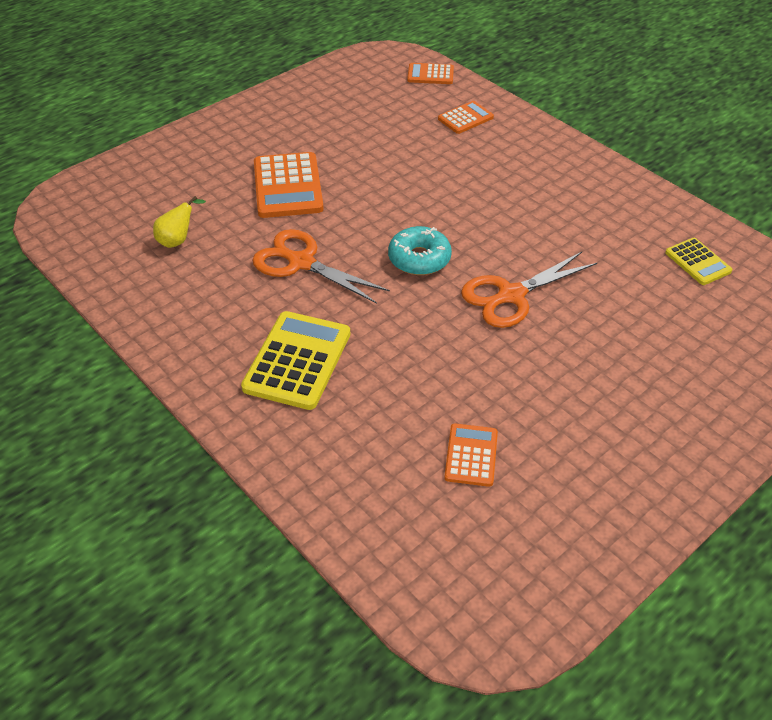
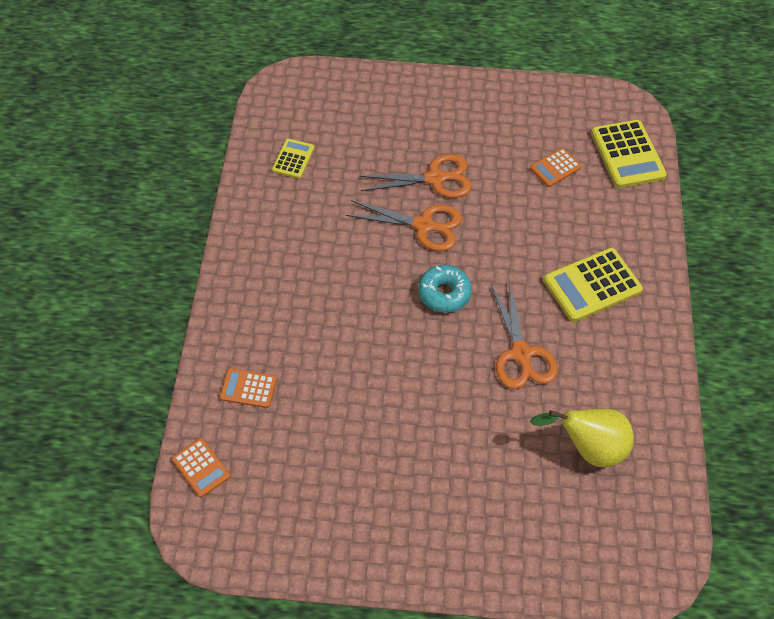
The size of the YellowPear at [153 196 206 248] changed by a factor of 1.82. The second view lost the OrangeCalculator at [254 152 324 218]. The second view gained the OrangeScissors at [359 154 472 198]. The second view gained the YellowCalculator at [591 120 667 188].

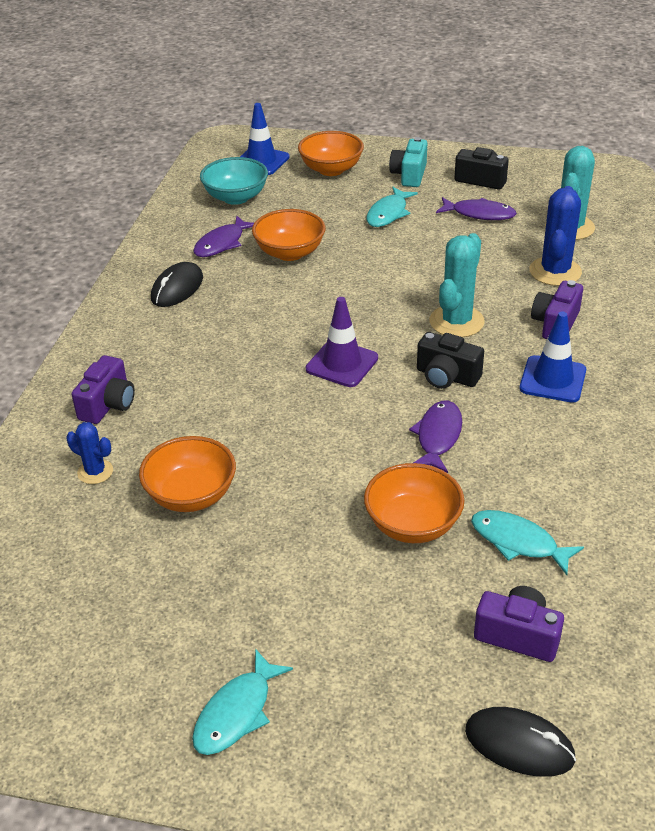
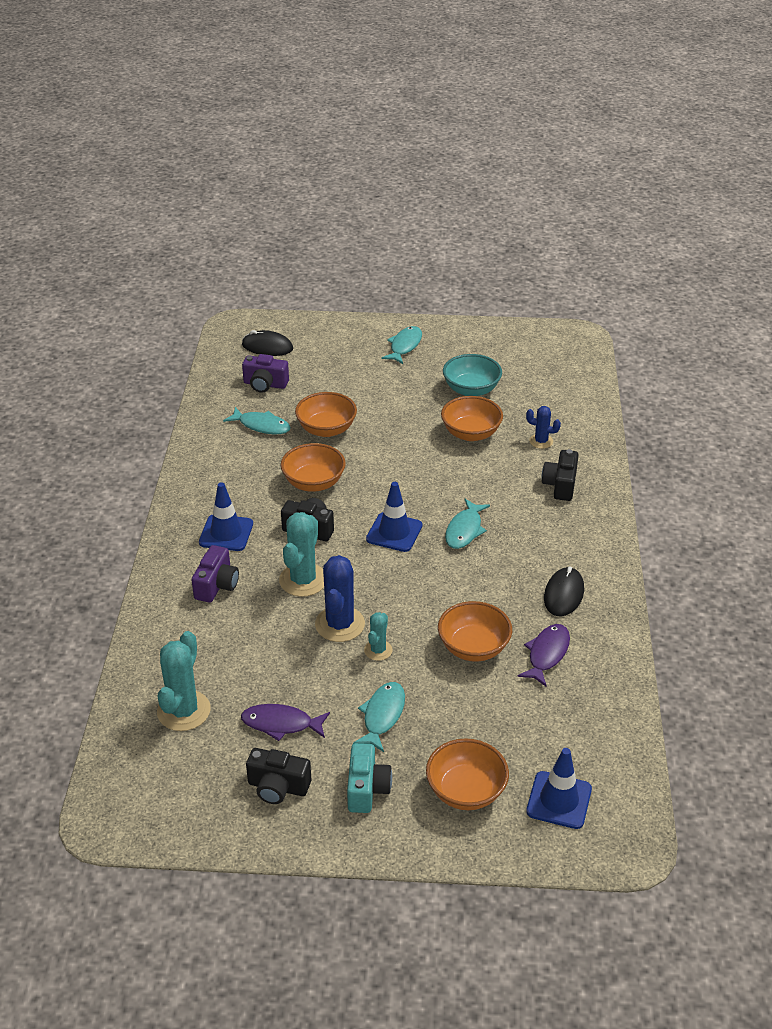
What was the PurpleCamera at [72 355 135 424] turned into the BlackCamera at [542 449 579 501]. The TurquoiseBowl ended up elsewhere, having gone from [200 157 268 205] to [443 354 502 396]. What was the PurpleTrafficCone at [306 297 378 387] turned into the BlueTrafficCone at [366 482 423 552]. Where the PurpleFish stood at [409 400 462 473], the OrangeBowl came to stand at [281 443 346 492]. The BlueCactus ended up elsewhere, having gone from [529 186 582 286] to [315 555 365 642]. The second view gained the TurquoiseCactus at [364 612 393 661]. The second view gained the TurquoiseFish at [445 499 490 549].

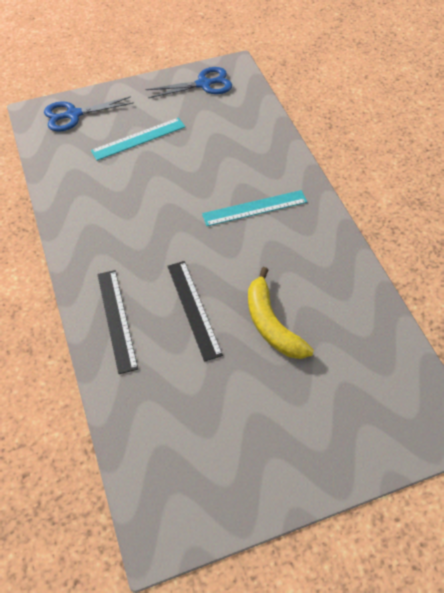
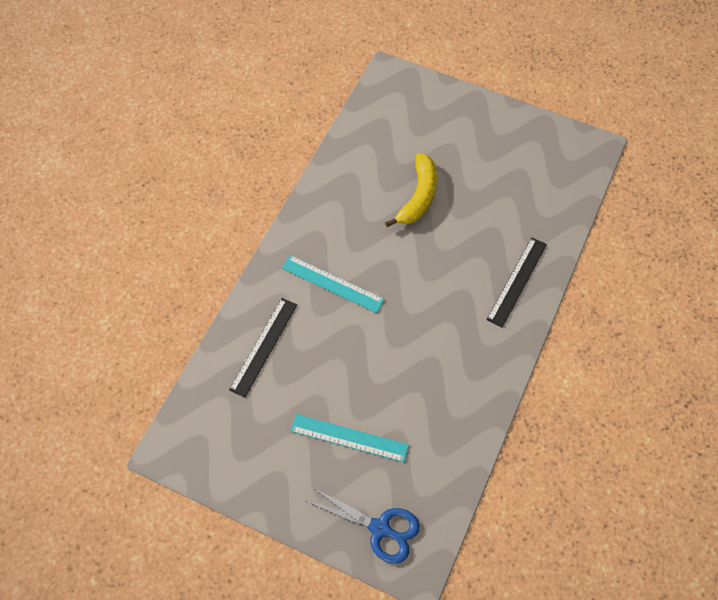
The second view lost the BlueScissors at [146 67 232 98]. The BlackRuler ended up elsewhere, having gone from [168 261 223 362] to [229 298 297 397].

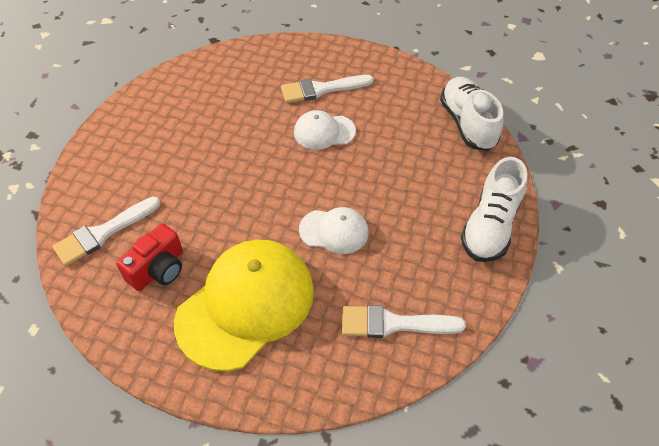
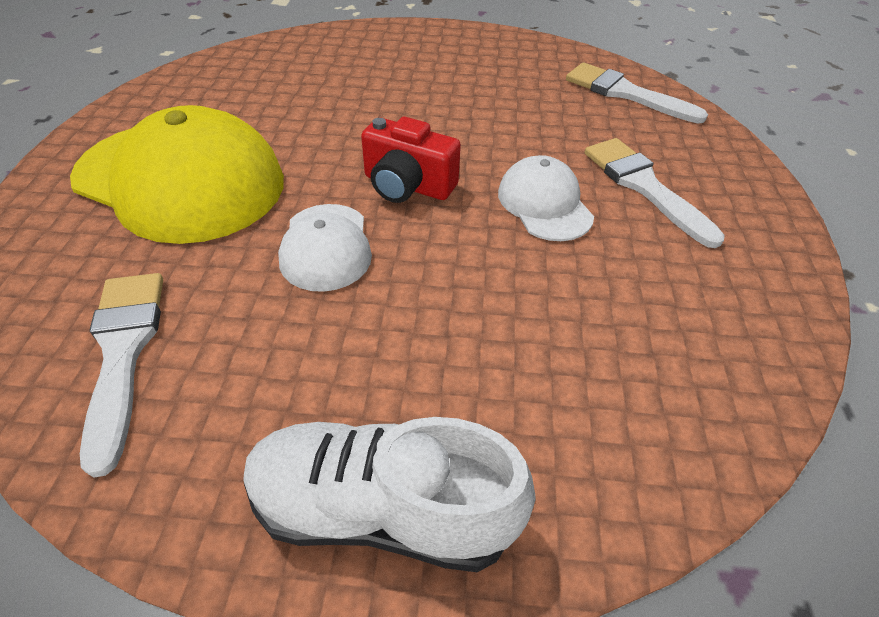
The WhiteBrush ended up elsewhere, having gone from [52 197 160 266] to [566 63 708 123]. The RedCamera ended up elsewhere, having gone from [116 224 183 291] to [361 117 461 203]. The second view lost the WhiteShoe at [440 77 504 151].

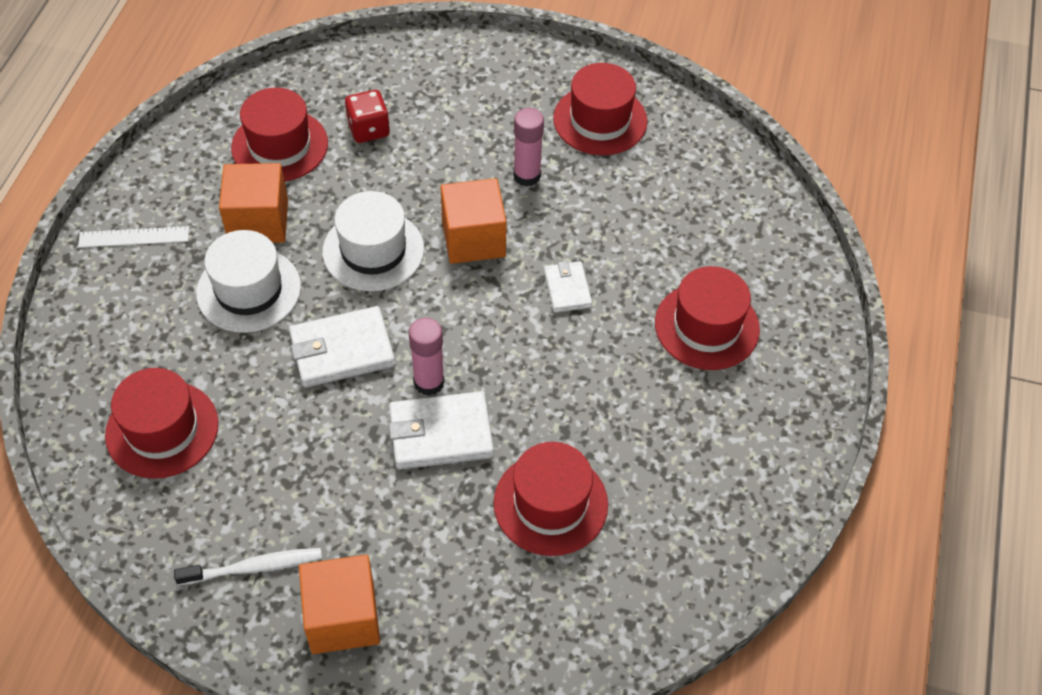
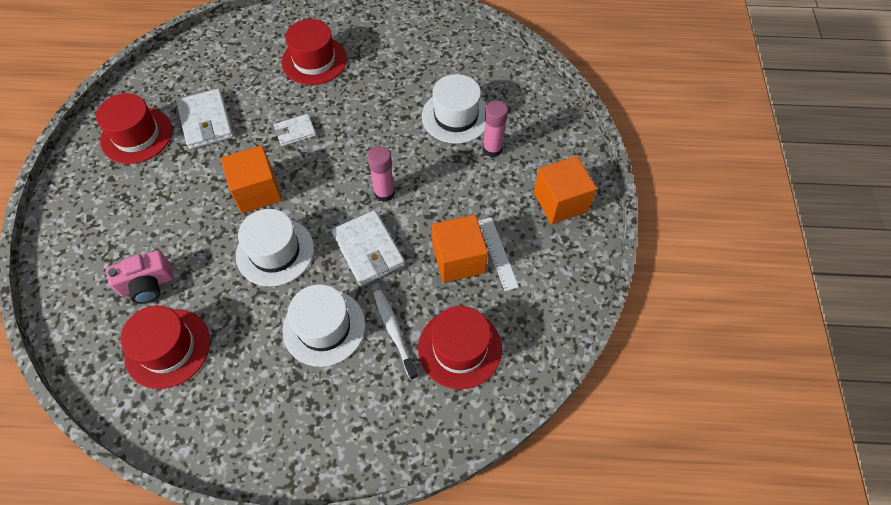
The WhiteRuler ended up elsewhere, having gone from [78 226 189 248] to [478 217 519 291]. The WhiteToothbrush ended up elsewhere, having gone from [174 548 322 586] to [374 290 419 380]. The OrangeCube ended up elsewhere, having gone from [219 163 288 243] to [432 215 488 283]. Where the RedDice stood at [345 90 390 143], the PinkCamera came to stand at [106 250 174 304]. The WhiteWallet ended up elsewhere, having gone from [388 391 494 470] to [176 88 234 149]. What was the RedHat at [494 442 608 556] turned into the WhiteHat at [422 74 487 144]. The PinkGlueStick ended up elsewhere, having gone from [513 108 544 187] to [483 100 508 157].

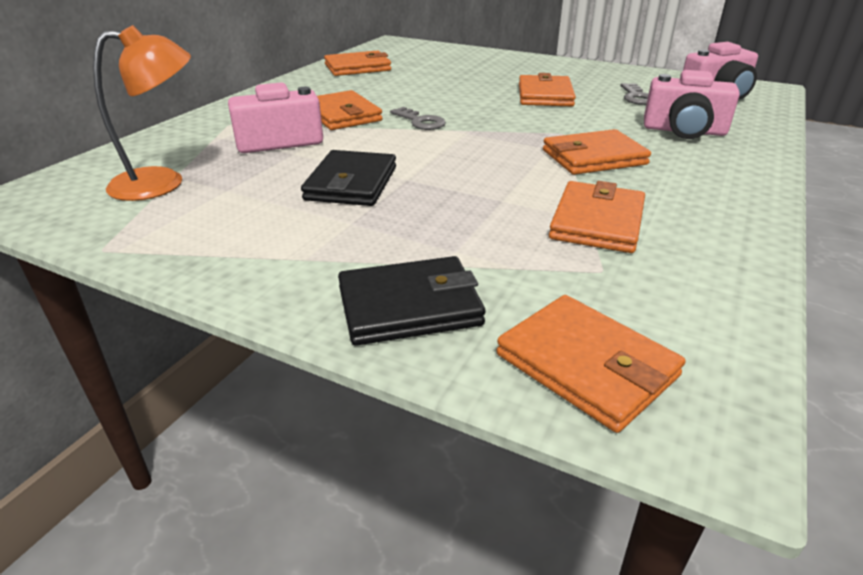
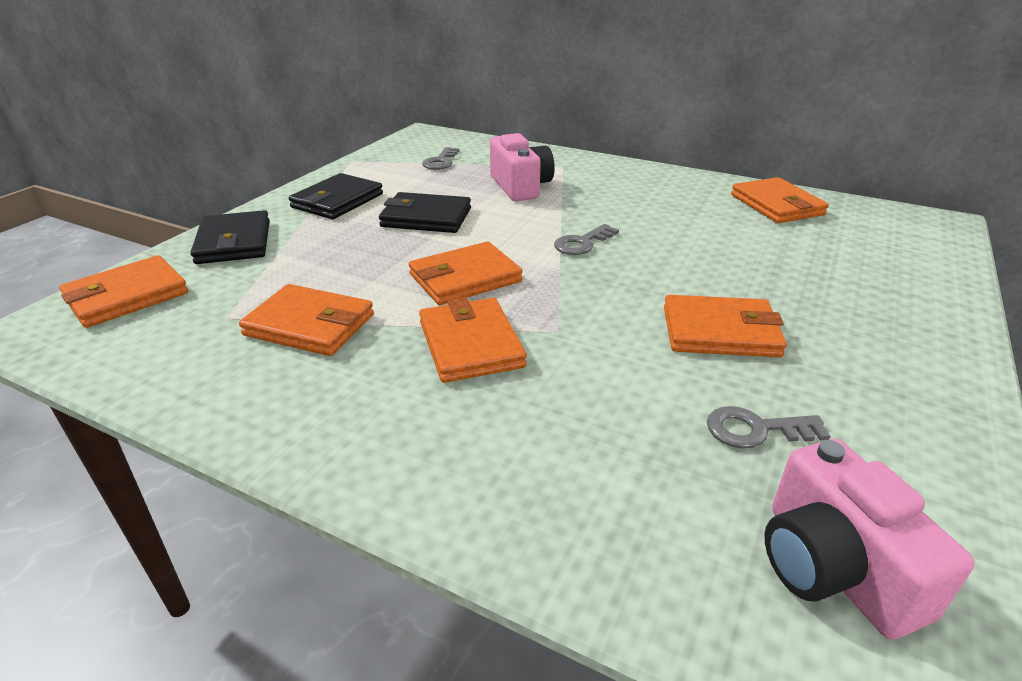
Where the OrangeLamp stood at [93 25 191 201], the GreyKey came to stand at [422 147 459 170]. The OrangeWallet ended up elsewhere, having gone from [317 90 383 130] to [409 242 522 305]. The second view lost the PinkCamera at [644 70 740 139]. The second view gained the BlackWallet at [289 173 383 219].

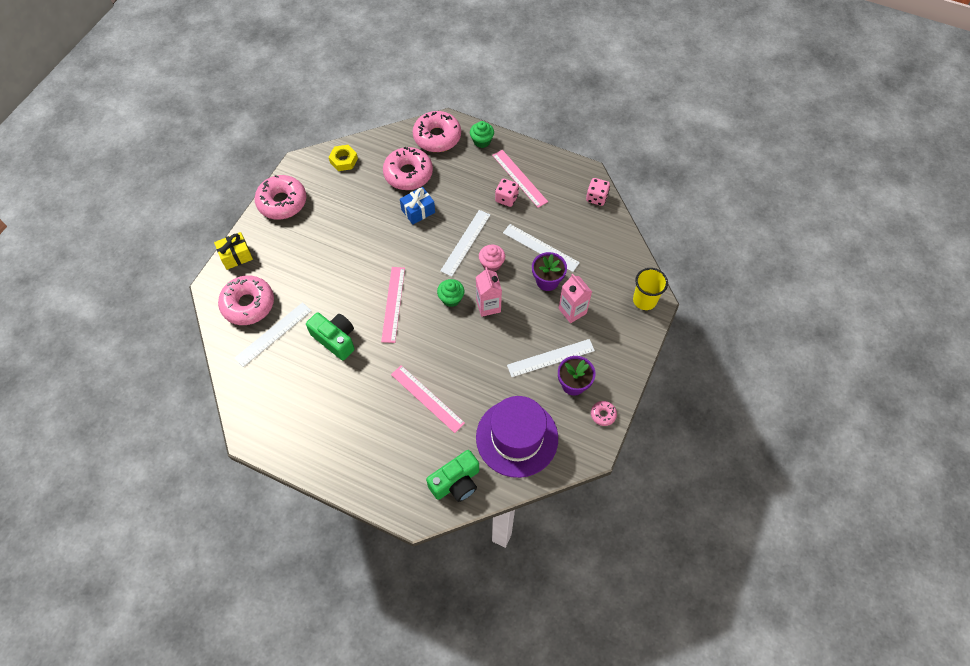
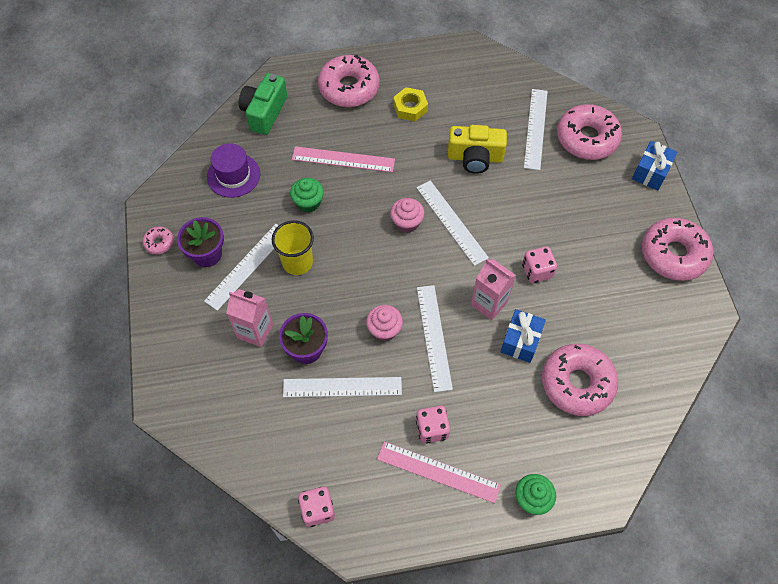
What was the YellowGift at [214 232 253 270] turned into the BlueGift at [632 141 678 190]. What was the GreenCamera at [306 312 355 360] turned into the YellowCamera at [448 125 507 174]. The YellowNut ended up elsewhere, having gone from [329 145 358 171] to [393 87 428 121]. What was the PinkRuler at [381 267 405 343] turned into the WhiteRuler at [416 180 489 266]. The PinkDonut ended up elsewhere, having gone from [413 111 461 152] to [318 55 380 107]. The GreenCupcake ended up elsewhere, having gone from [437 279 464 307] to [290 178 324 212]. The PinkCarton ended up elsewhere, having gone from [476 267 502 317] to [471 259 516 320]. The size of the PurpleHat at [476 396 558 478] changed by a factor of 0.58. The YellowCup ended up elsewhere, having gone from [633 268 668 310] to [272 220 314 275]. The second view gained the PinkCupcake at [390 198 424 233]. The second view gained the PinkDice at [522 246 557 283].

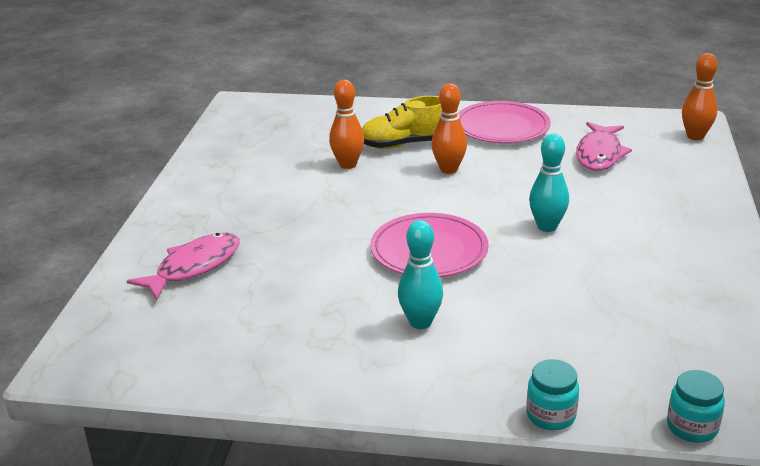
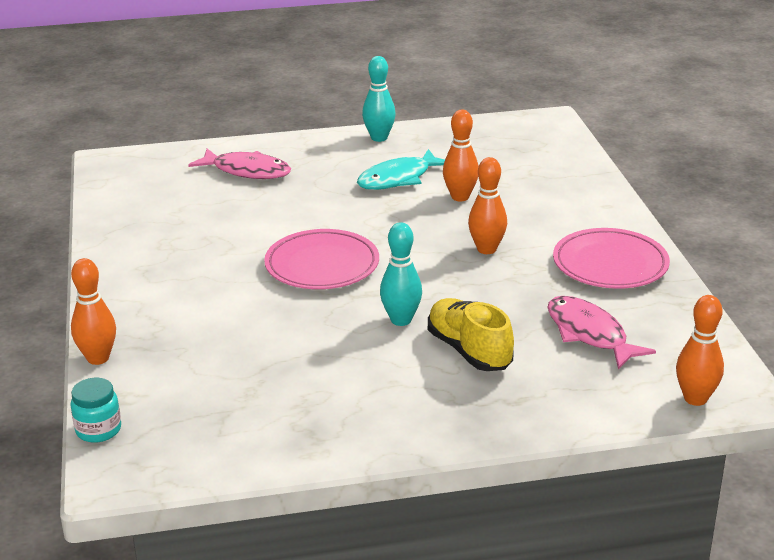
The YellowShoe ended up elsewhere, having gone from [362 96 442 149] to [428 298 514 371]. The TurquoiseBowlingPin ended up elsewhere, having gone from [398 220 443 329] to [362 56 396 142]. Where the TurquoiseJar stood at [526 359 579 430], the OrangeBowlingPin came to stand at [71 258 116 365]. The PinkFish at [576 122 632 171] ended up facing another way, 60 degrees clockwise from before. The second view gained the TurquoiseFish at [357 149 445 190].

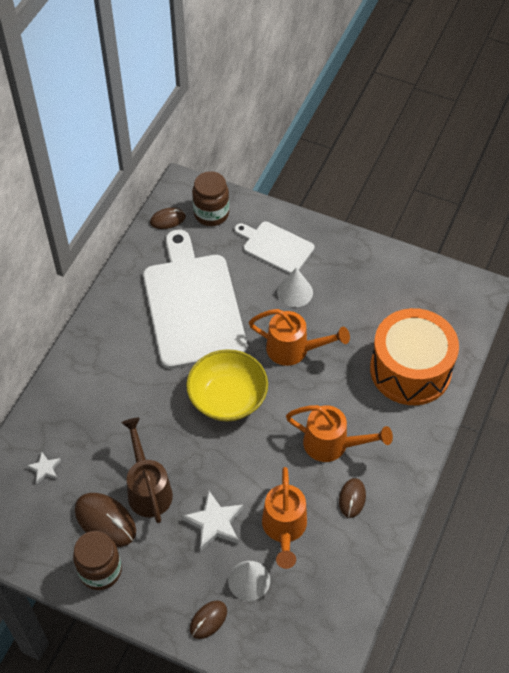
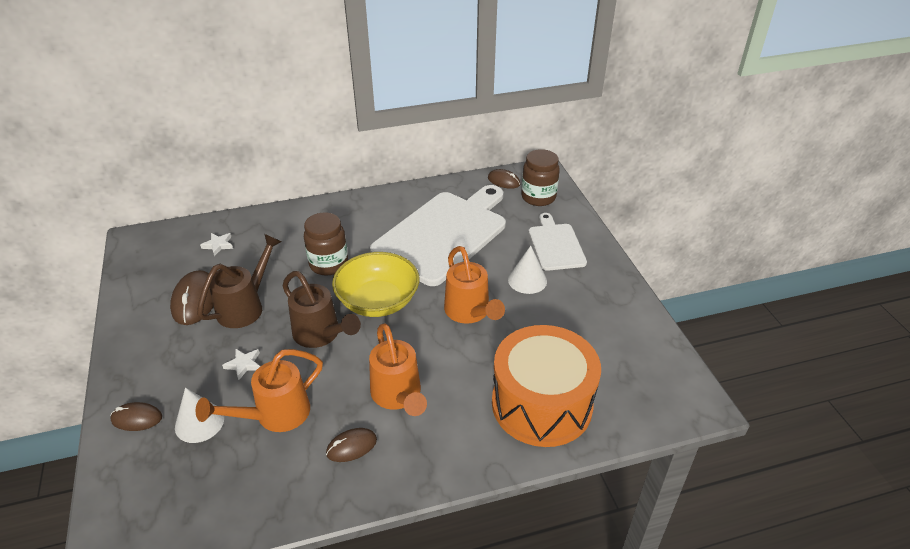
The BrownJar ended up elsewhere, having gone from [73 531 122 590] to [304 212 348 275]. The size of the WhiteStar at [182 491 243 551] changed by a factor of 0.57. The second view gained the BrownWateringCan at [283 271 361 348].

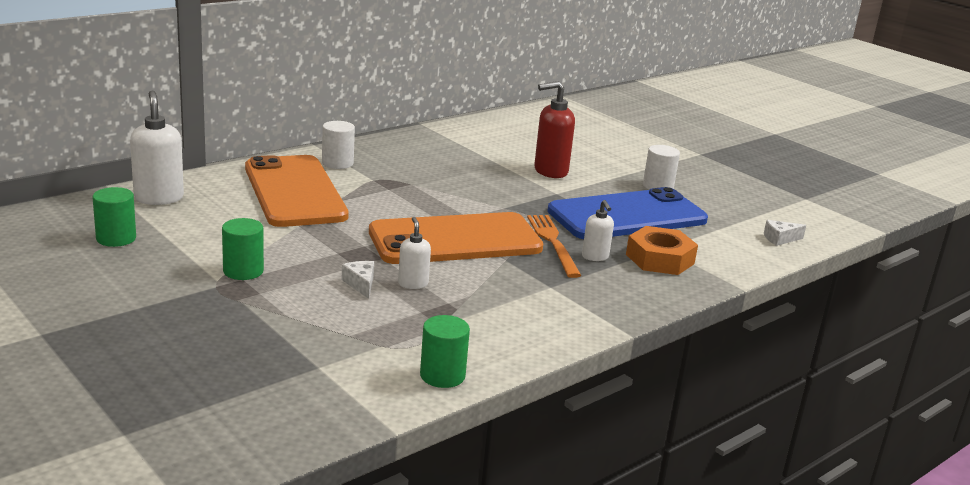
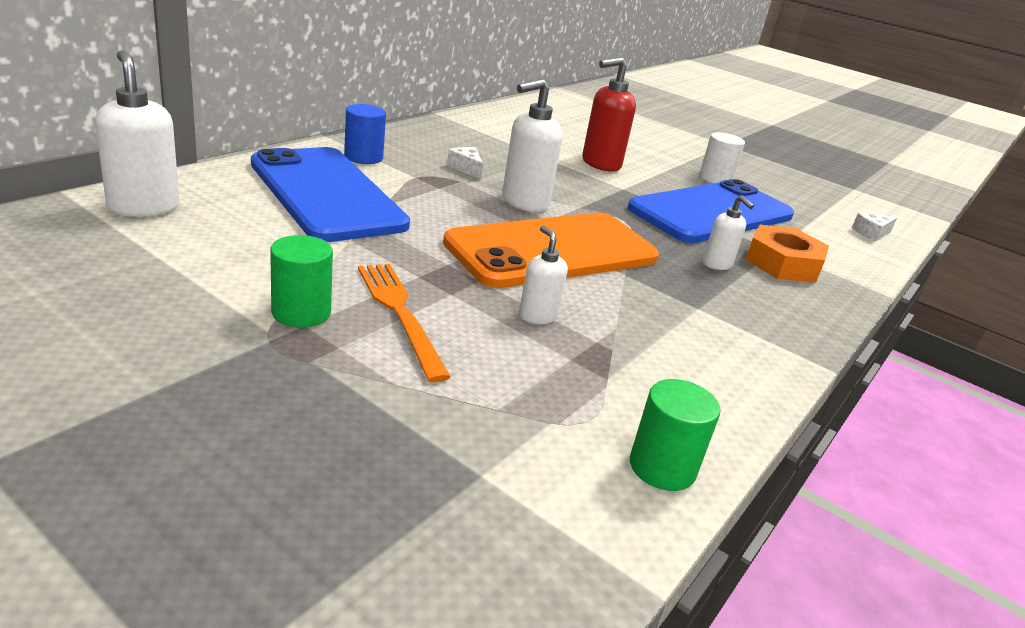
The second view lost the GreenCylinder at [93 187 136 247]. What was the OrangePhone at [245 155 349 227] turned into the BluePhone at [251 147 410 242]. What was the WhiteCylinder at [322 121 355 169] turned into the BlueCylinder at [344 104 386 164]. The WhiteCheese ended up elsewhere, having gone from [341 261 374 299] to [447 147 483 180]. The OrangeFork ended up elsewhere, having gone from [527 215 582 278] to [358 264 451 382]. The second view gained the WhiteSoapDispenser at [502 79 562 212].

